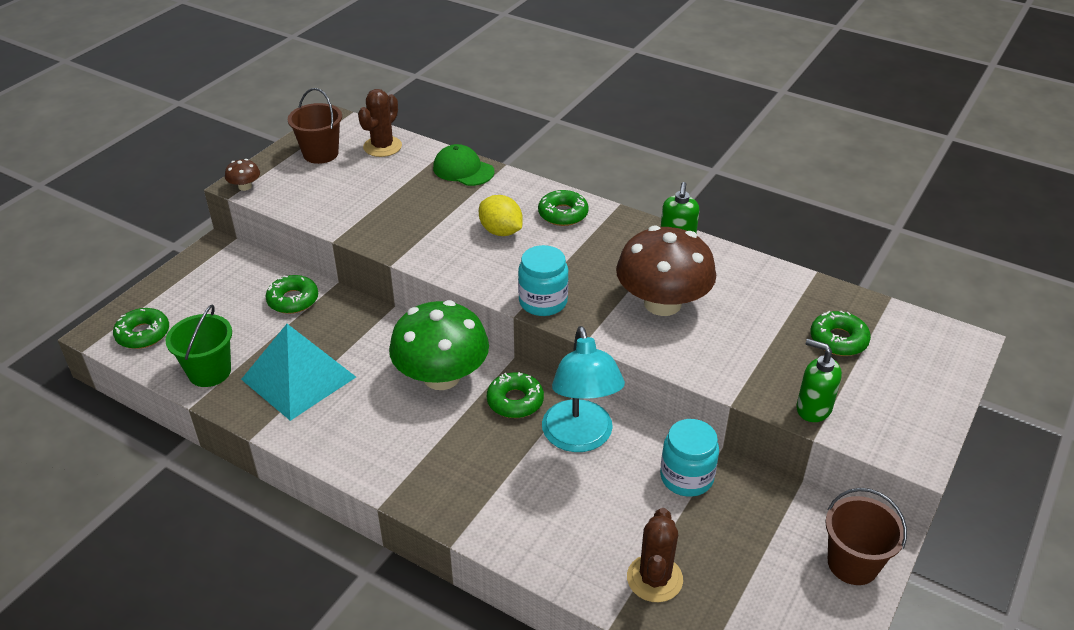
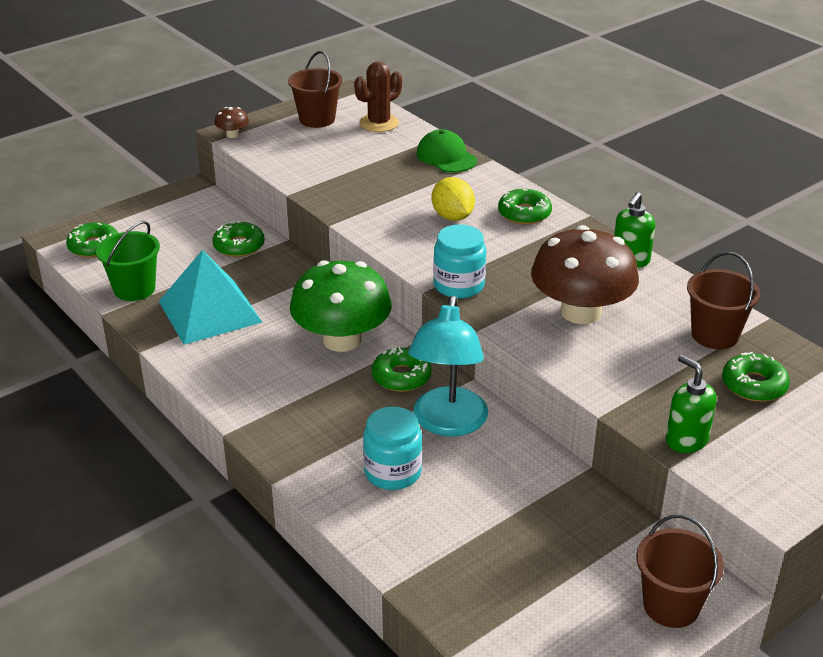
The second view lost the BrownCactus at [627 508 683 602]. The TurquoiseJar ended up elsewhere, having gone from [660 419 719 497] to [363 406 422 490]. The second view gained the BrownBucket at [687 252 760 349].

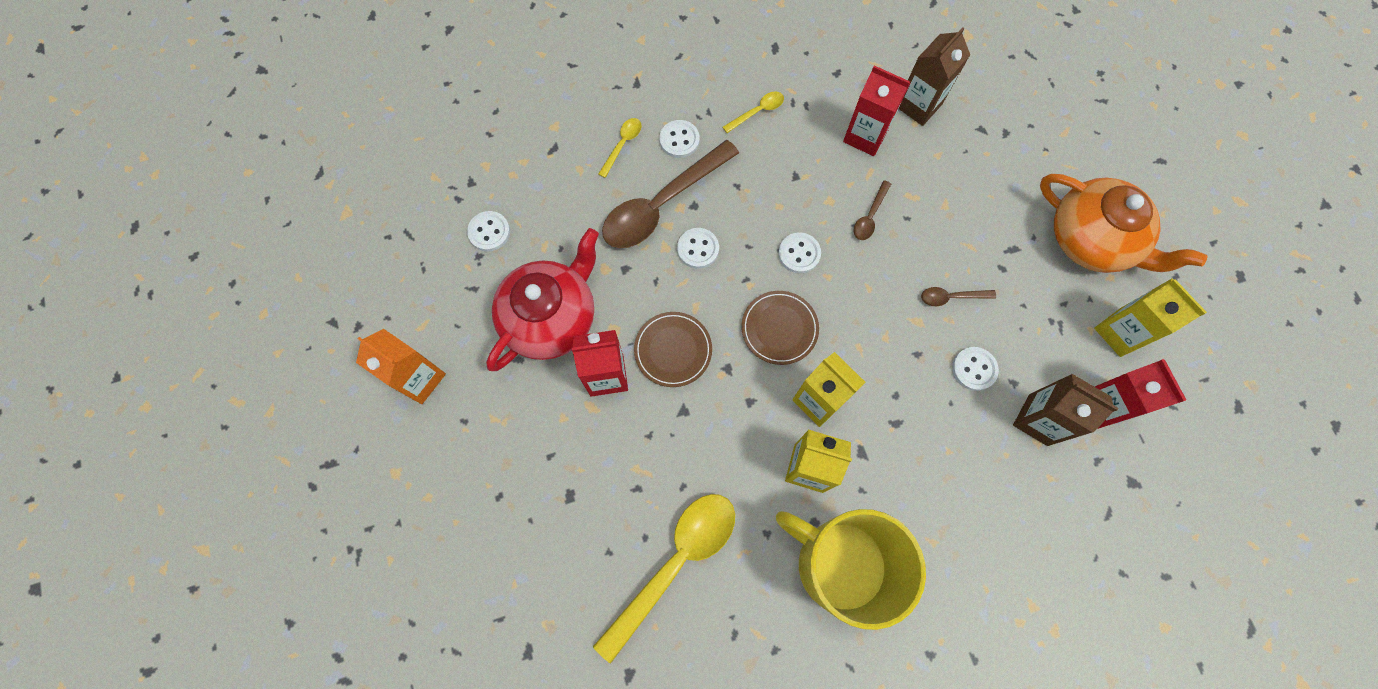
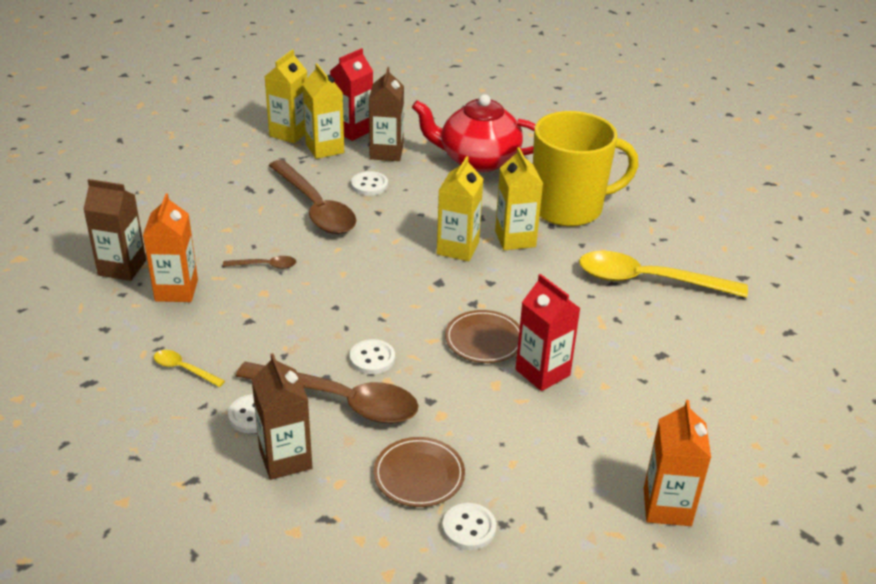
The RedTeapot ended up elsewhere, having gone from [486 228 599 371] to [412 94 536 172]. Where the YellowSpoon stood at [598 118 642 178], the BrownCarton came to stand at [252 353 312 480]. The BrownPlate ended up elsewhere, having gone from [742 291 819 365] to [374 437 465 507]. The YellowMug at [776 509 926 630] ended up facing another way, 105 degrees counterclockwise from before. The second view lost the WhiteButton at [778 232 821 273]. What was the RedCarton at [843 65 910 156] turned into the OrangeCarton at [143 193 198 302]. The size of the BrownSpoon at [921 287 996 306] changed by a factor of 2.28. The second view lost the OrangeTeapot at [1040 174 1208 273]. The second view gained the YellowCarton at [302 63 344 159].

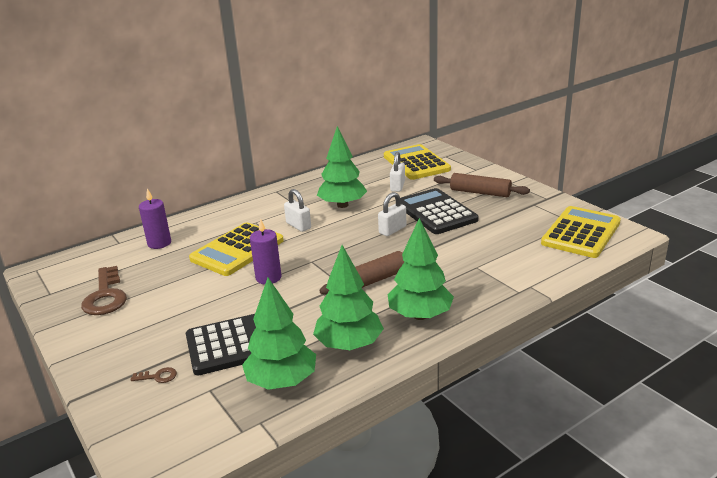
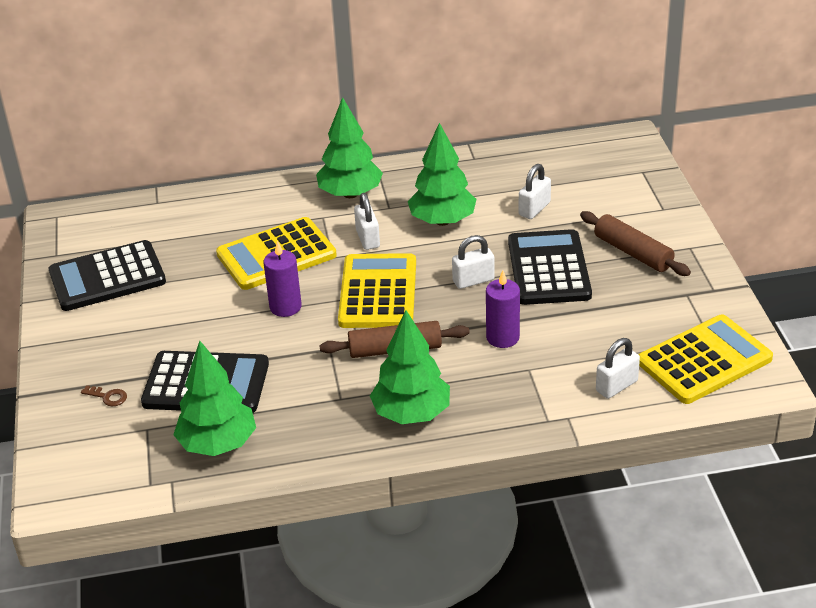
Where the BrownKey stood at [81 266 127 315], the BlackCalculator came to stand at [49 240 166 311]. The PurpleCandle ended up elsewhere, having gone from [139 188 171 249] to [486 270 520 348]. The GreenTree ended up elsewhere, having gone from [313 245 384 350] to [316 97 383 198]. The YellowCalculator ended up elsewhere, having gone from [384 144 451 180] to [338 253 416 328]. The second view gained the WhitePadlock at [596 338 640 399].

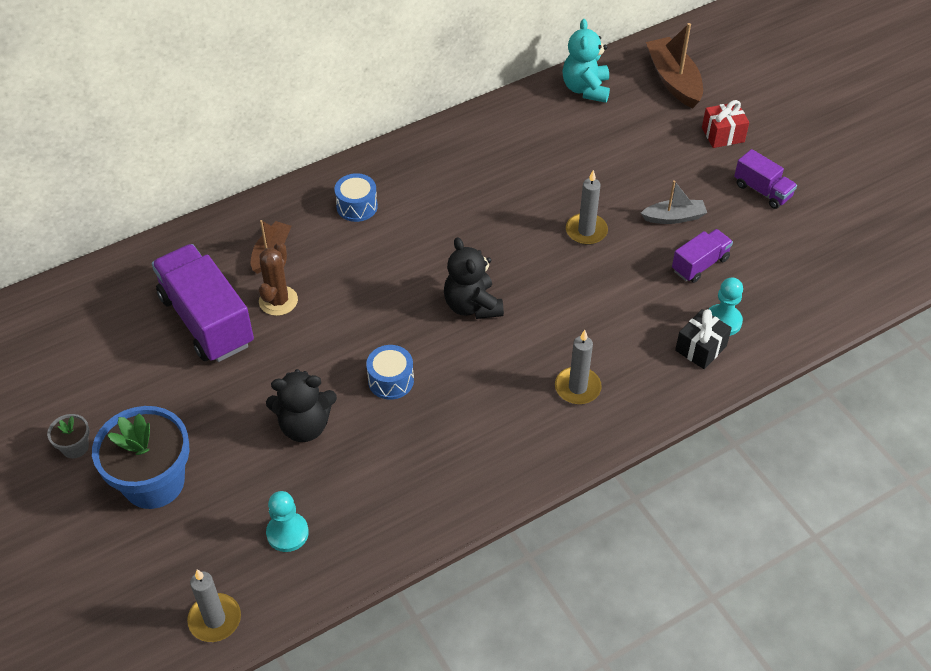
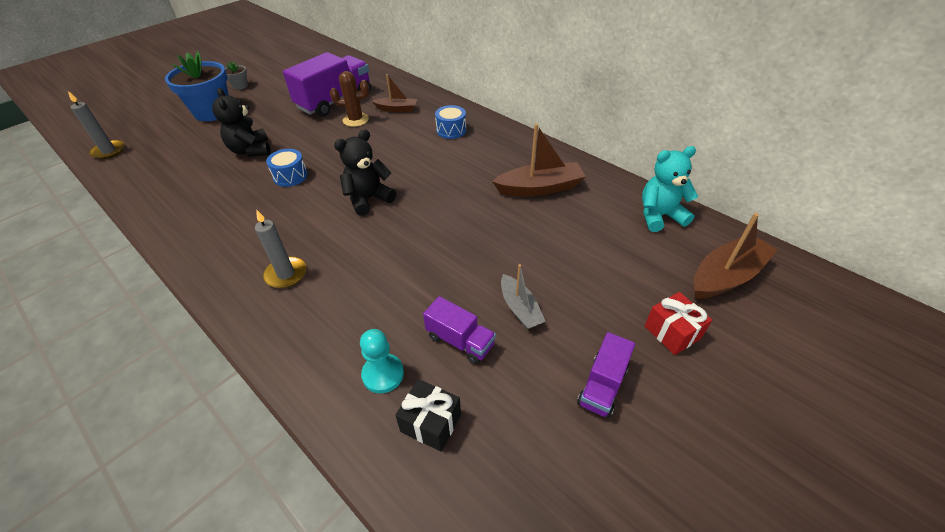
The second view lost the TurquoisePawn at [266 491 309 552]. The second view lost the GreyCandle at [566 170 608 245]. The BlackGift ended up elsewhere, having gone from [675 309 732 369] to [395 379 461 452]. The second view gained the BrownBoat at [492 124 586 196].

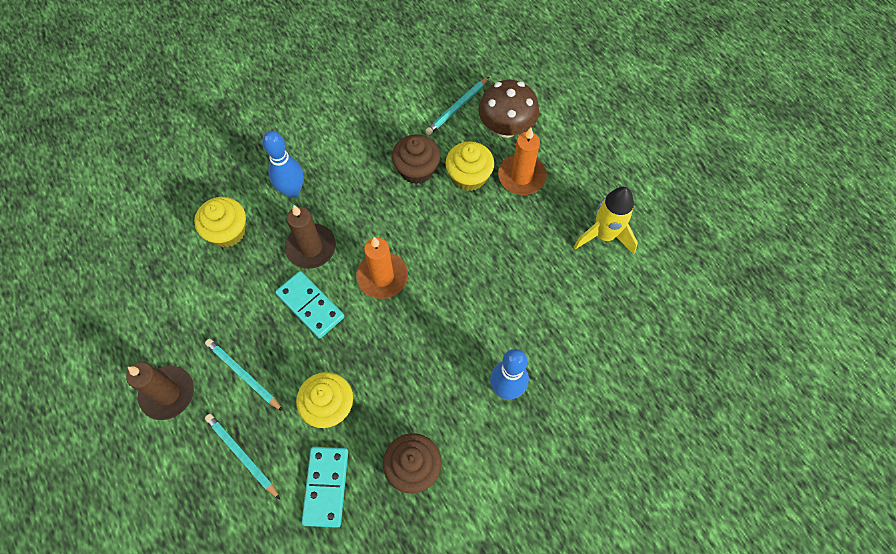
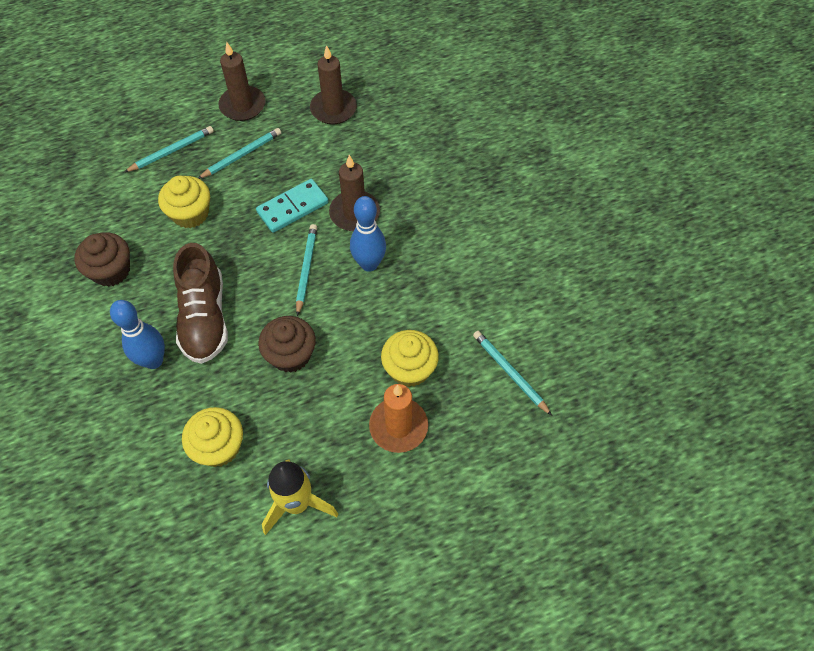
The YellowCupcake ended up elsewhere, having gone from [194 197 246 247] to [182 407 243 467]. The BlueBowlingPin ended up elsewhere, having gone from [262 131 304 198] to [350 196 386 272]. The second view lost the TurquoiseDomino at [302 447 348 528]. Where the OrangeCandle stood at [356 237 408 299], the TurquoisePencil came to stand at [296 224 317 316]. The BrownCupcake ended up elsewhere, having gone from [392 135 440 184] to [258 316 316 373]. The second view lost the BrownMushroom at [478 80 539 138]. The second view gained the BrownShoe at [173 243 228 364]. The second view gained the BrownCandle at [310 45 357 124].

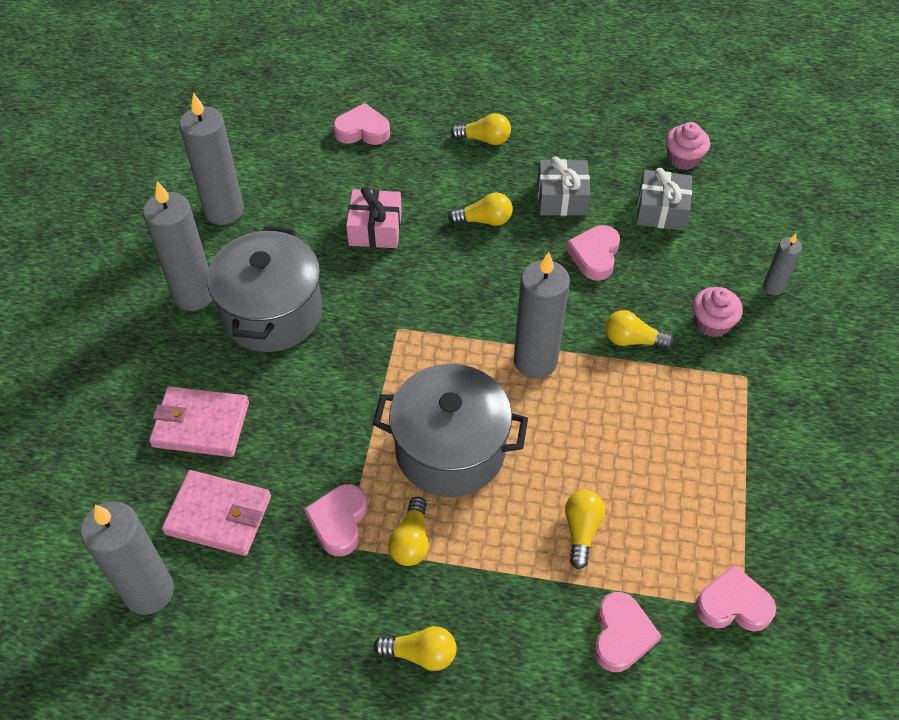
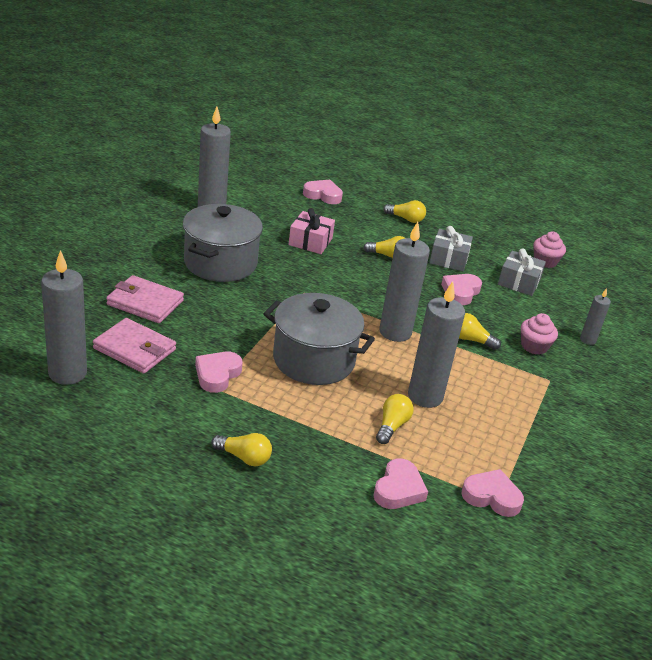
The GreyCandle ended up elsewhere, having gone from [143 181 213 311] to [408 281 465 408]. The second view lost the YellowLightBulb at [388 497 429 566].

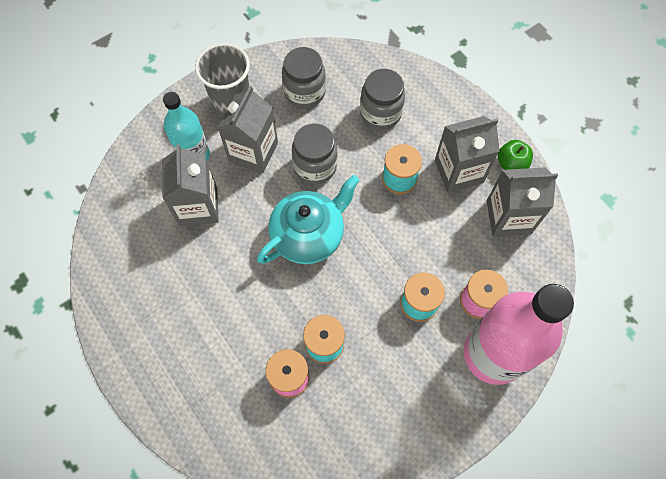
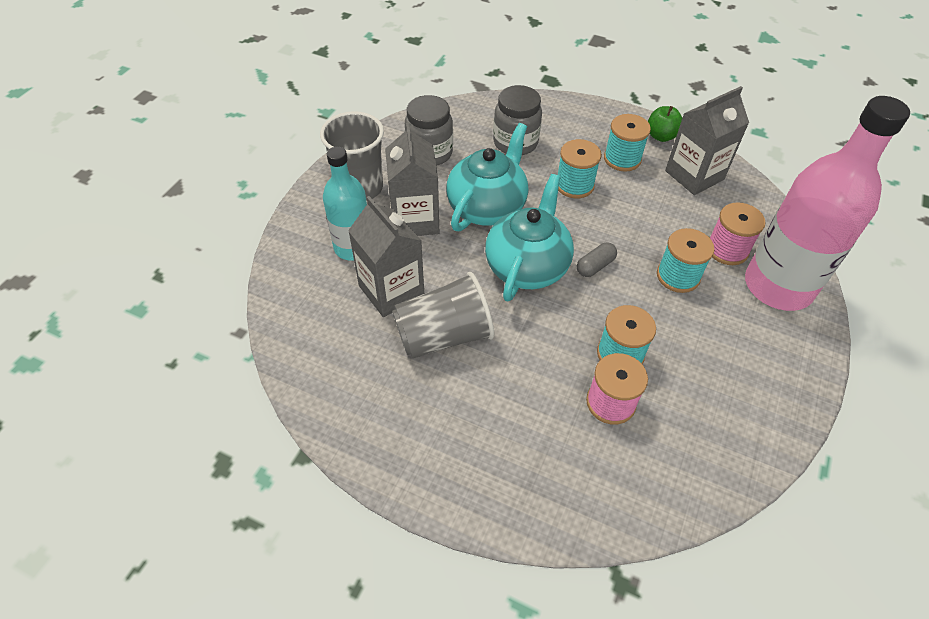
Where the GreyJar stood at [292 124 337 184], the TurquoiseTeapot came to stand at [446 123 528 231]. Where the GreyCarton stood at [435 116 500 193], the TurquoiseSpool came to stand at [604 114 651 171]. The second view gained the GreyCup at [392 272 494 358]. The second view gained the GreyCapsule at [577 243 617 277].

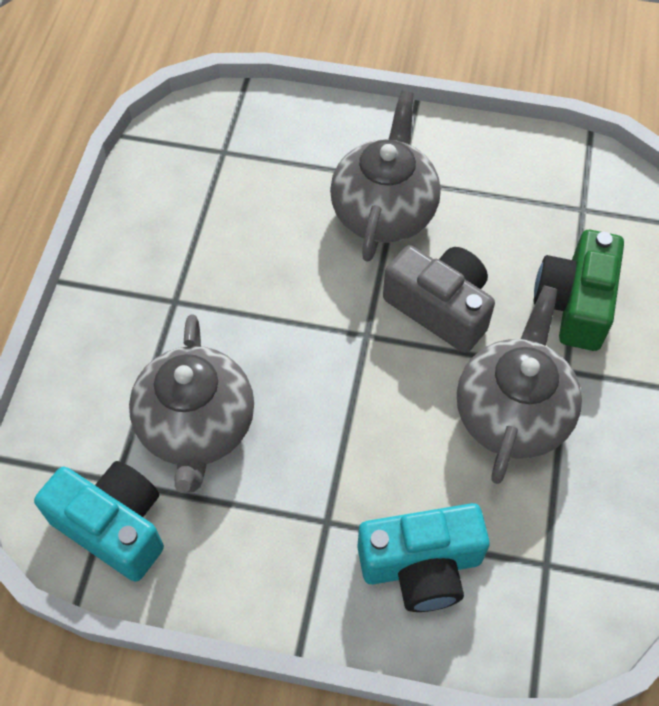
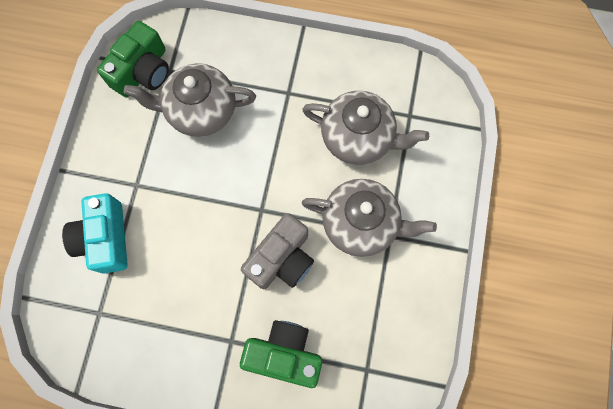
What was the TurquoiseCamera at [34 461 164 582] turned into the GreenCamera at [97 21 169 97]. The GreyTeapot ended up elsewhere, having gone from [457 286 582 484] to [302 91 429 165].

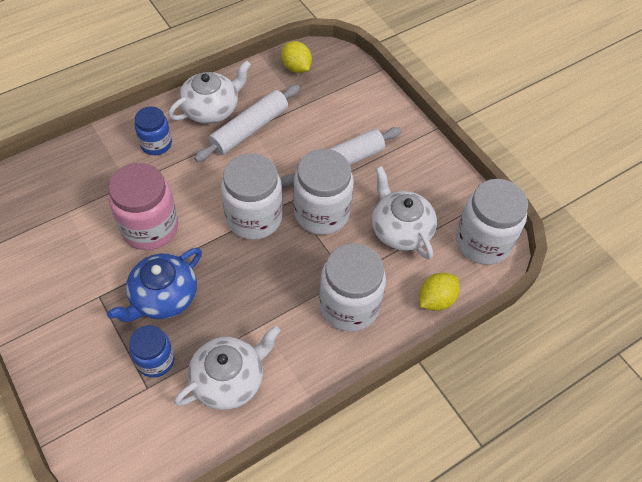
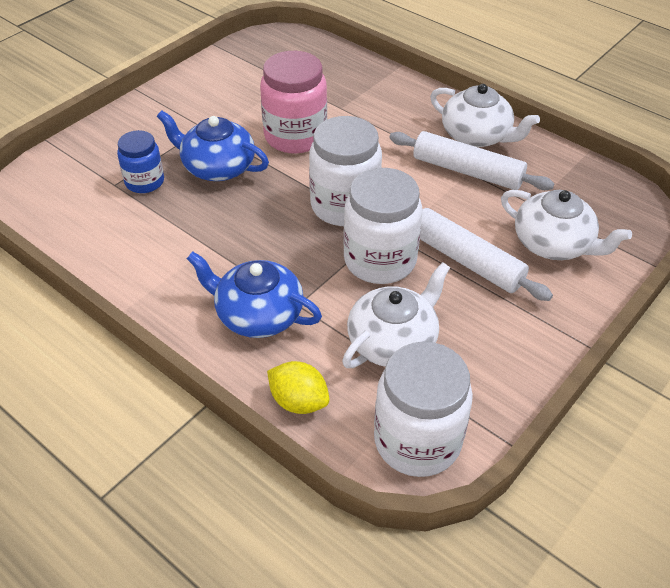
The second view lost the BlueJar at [135 106 172 155]. The WhiteTeapot ended up elsewhere, having gone from [174 325 280 410] to [501 190 632 260]. The second view lost the YellowLemon at [281 41 312 73]. Where the WhiteJar stood at [319 243 386 332], the BlueTeapot came to stand at [187 251 322 338].

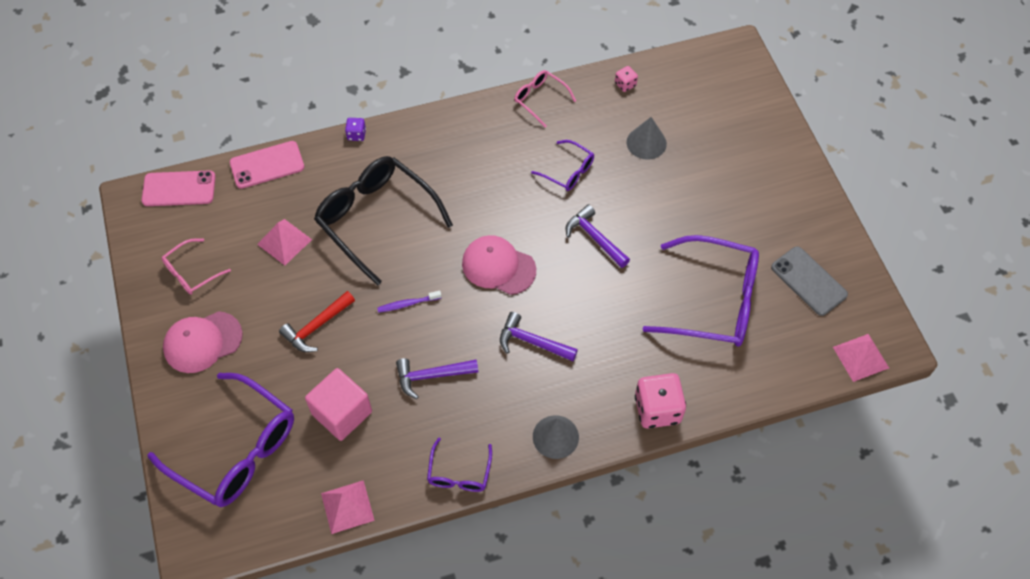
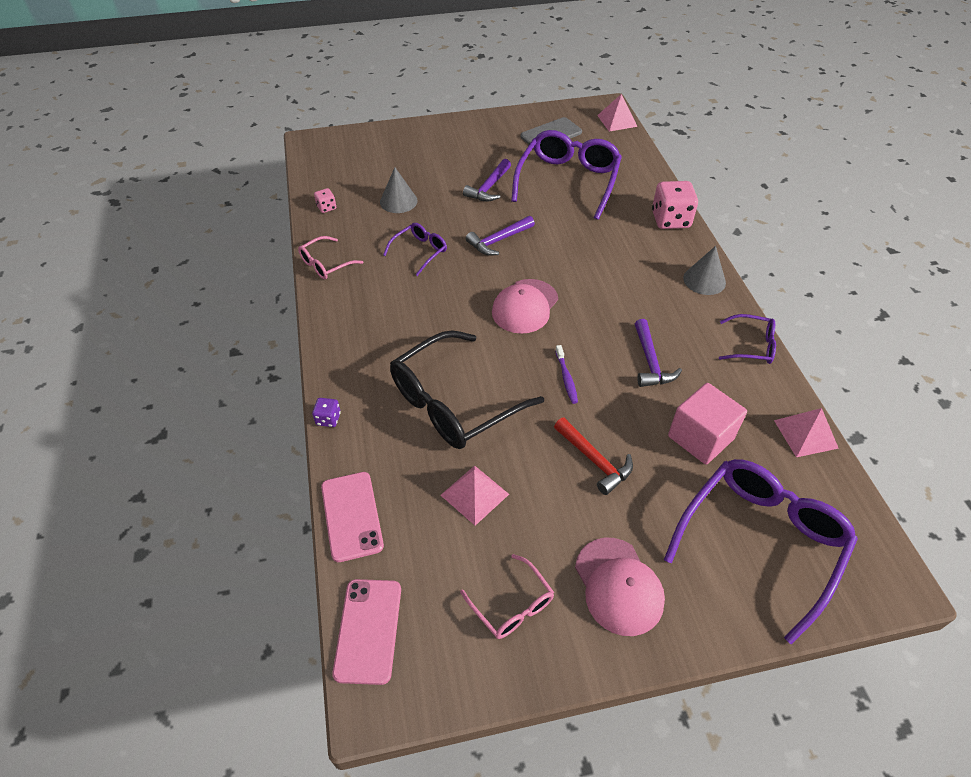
The PurpleHammer ended up elsewhere, having gone from [500 312 578 361] to [463 159 511 201].

